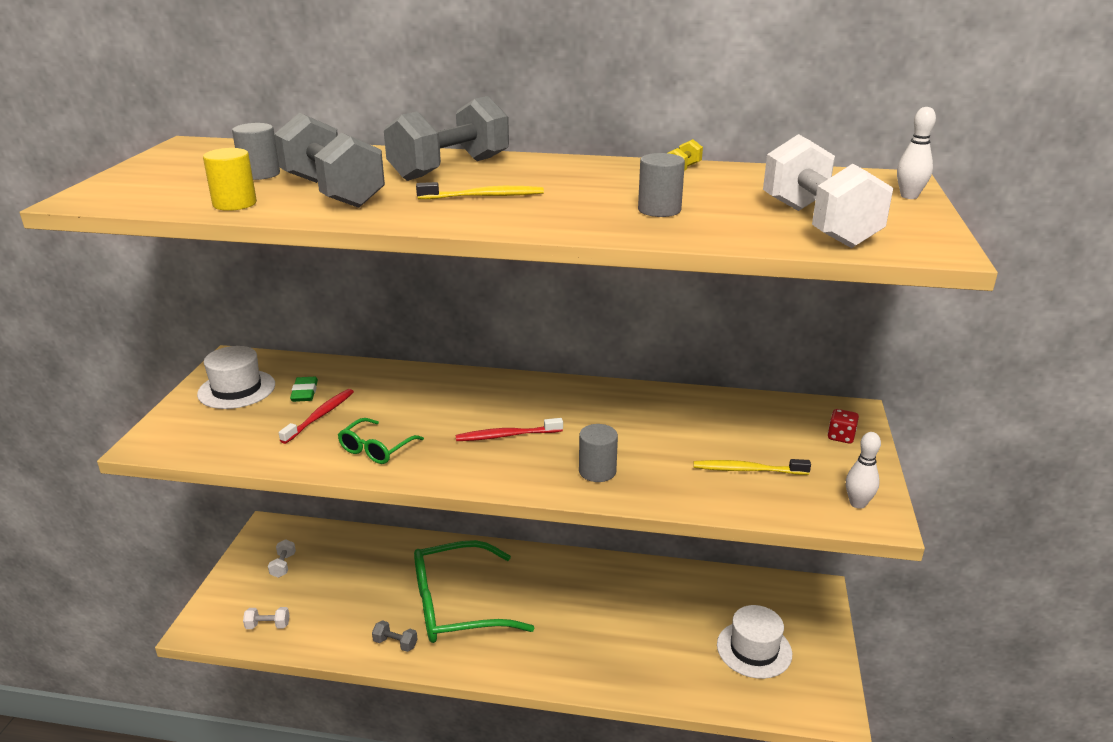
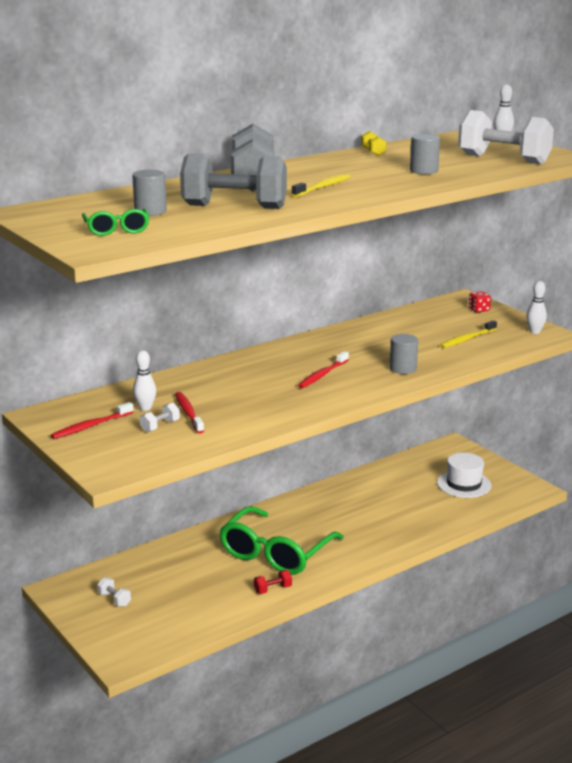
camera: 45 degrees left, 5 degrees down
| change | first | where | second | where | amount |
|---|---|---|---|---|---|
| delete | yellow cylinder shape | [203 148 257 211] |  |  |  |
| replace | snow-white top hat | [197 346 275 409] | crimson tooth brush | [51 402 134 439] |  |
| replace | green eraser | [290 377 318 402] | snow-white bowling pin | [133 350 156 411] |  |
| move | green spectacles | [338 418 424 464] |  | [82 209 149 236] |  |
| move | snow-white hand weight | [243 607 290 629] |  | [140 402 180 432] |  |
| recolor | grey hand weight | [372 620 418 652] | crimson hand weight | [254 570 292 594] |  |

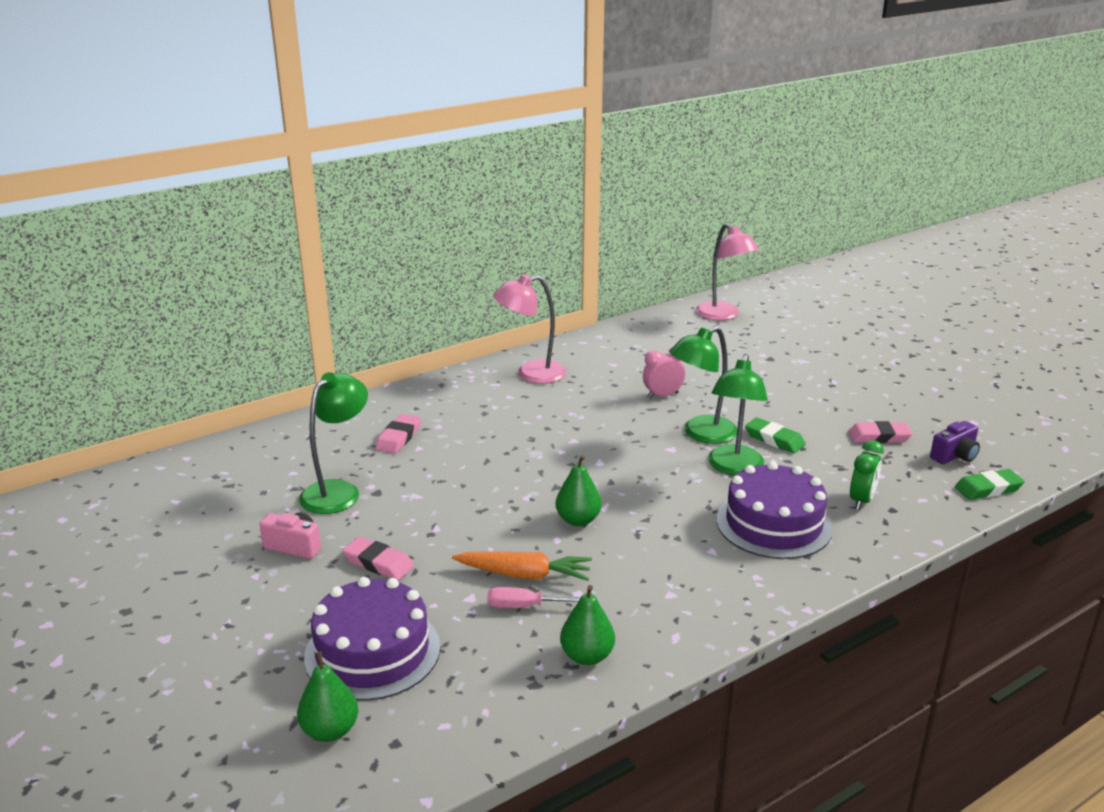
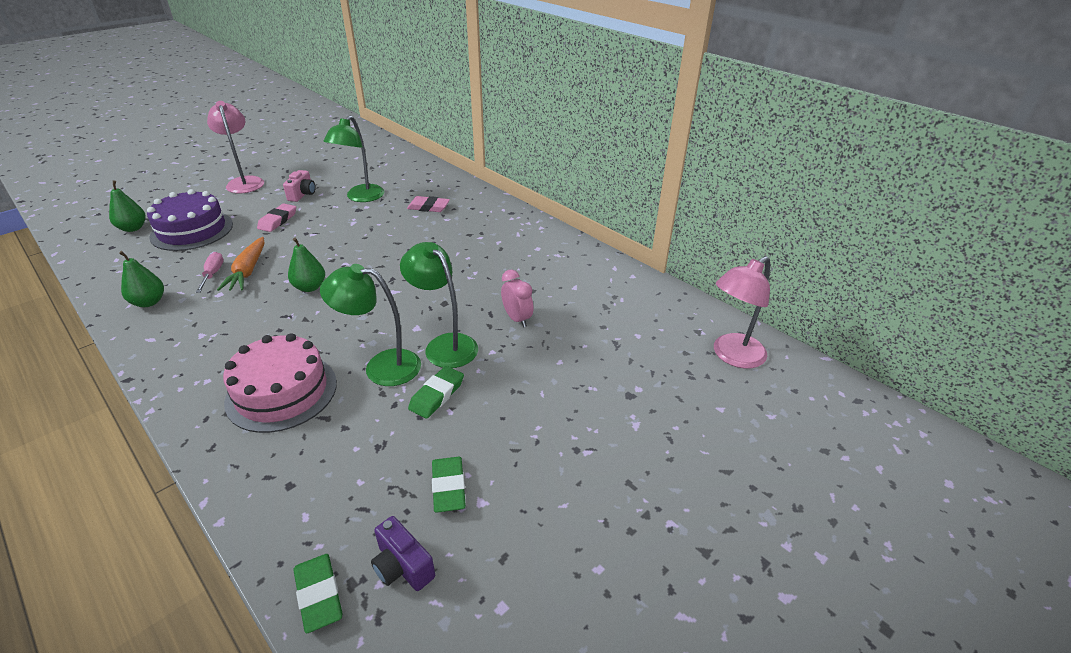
camera: 80 degrees right, 10 degrees up
| change | first | where | second | where | amount |
|---|---|---|---|---|---|
| move | pink desk lamp | [493 274 566 384] |  | [207 101 264 193] |  |
| rotate | green desk lamp | [299 372 368 514] |  | [323 116 385 202] | 90 degrees clockwise |
| recolor | pink eraser | [848 421 913 443] | green eraser | [432 457 466 513] |  |
| delete | green clock | [850 440 884 510] |  |  |  |
| recolor | royal purple layer cake | [716 461 833 559] | pink layer cake | [223 333 337 433] |  |

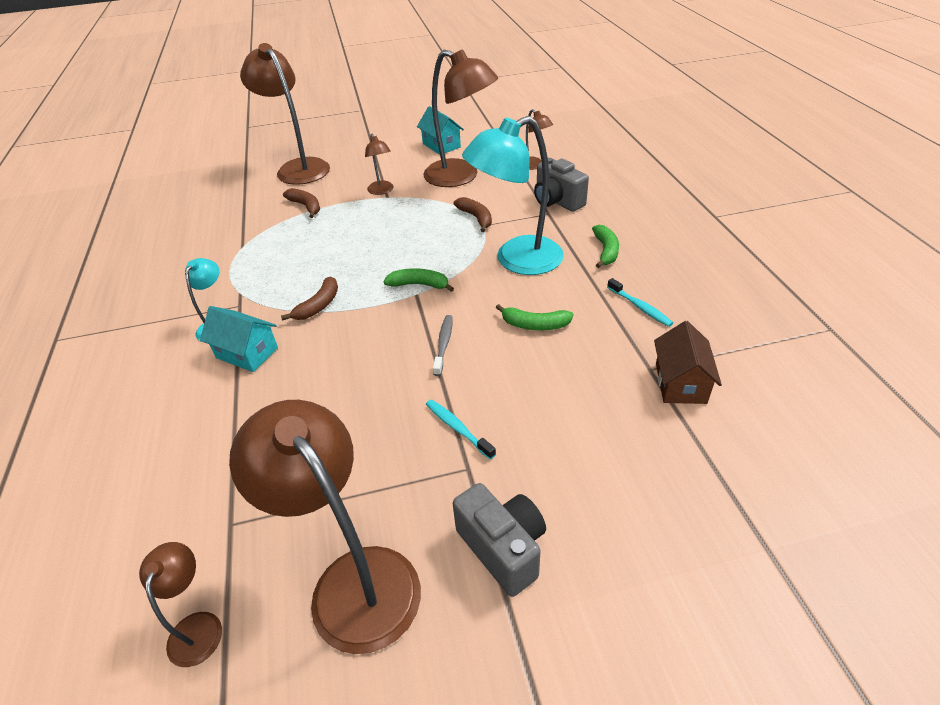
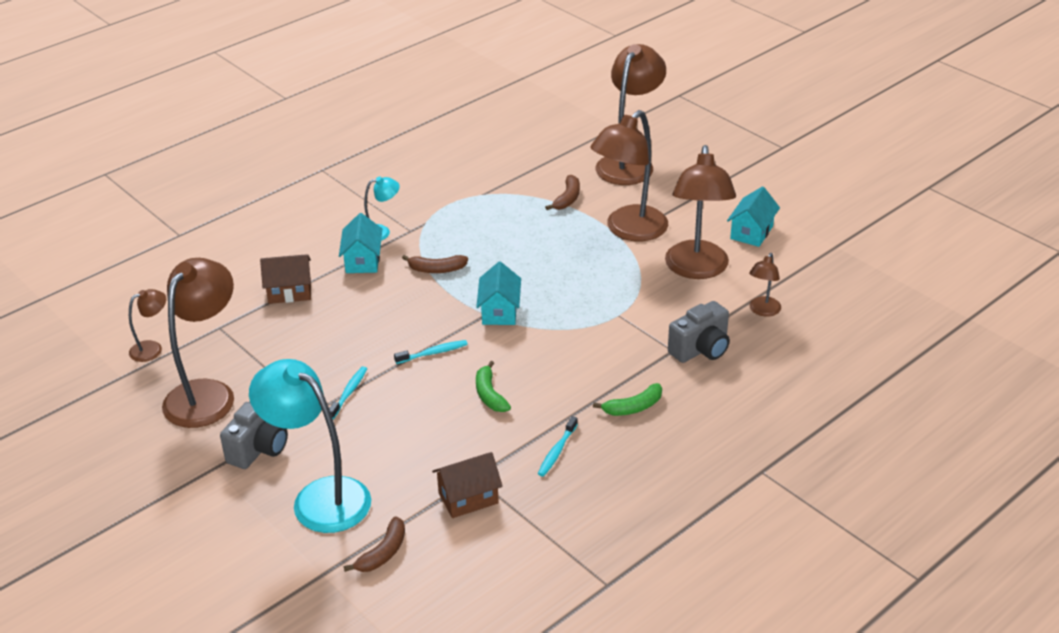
camera: 60 degrees right, 5 degrees down
| change | first | where | second | where | amount |
|---|---|---|---|---|---|
| move | teal desk lamp | [462 116 564 275] |  | [249 359 371 533] |  |
| resize | dark brown desk lamp | [365 134 394 195] |  | [590 110 668 241] | x2.09 |
| rotate | grey compact camera | [534 158 589 212] |  | [668 301 730 363] | 150 degrees counterclockwise |
| move | dark brown toy banana | [454 197 492 232] |  | [344 516 405 572] |  |
| replace | green toy banana | [383 268 454 292] | teal toy house | [476 262 521 325] |  |
| recolor | grey tooth brush | [433 315 453 376] | teal tooth brush | [394 340 468 364] |  |
| insert |  |  | dark brown toy house | [260 254 311 304] |  |

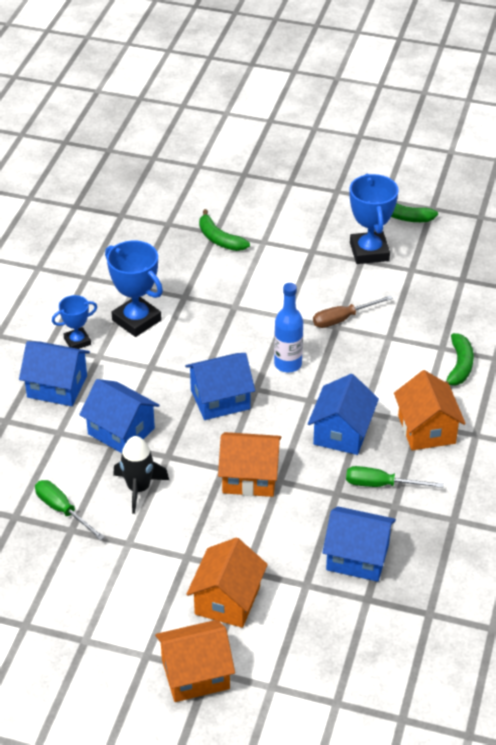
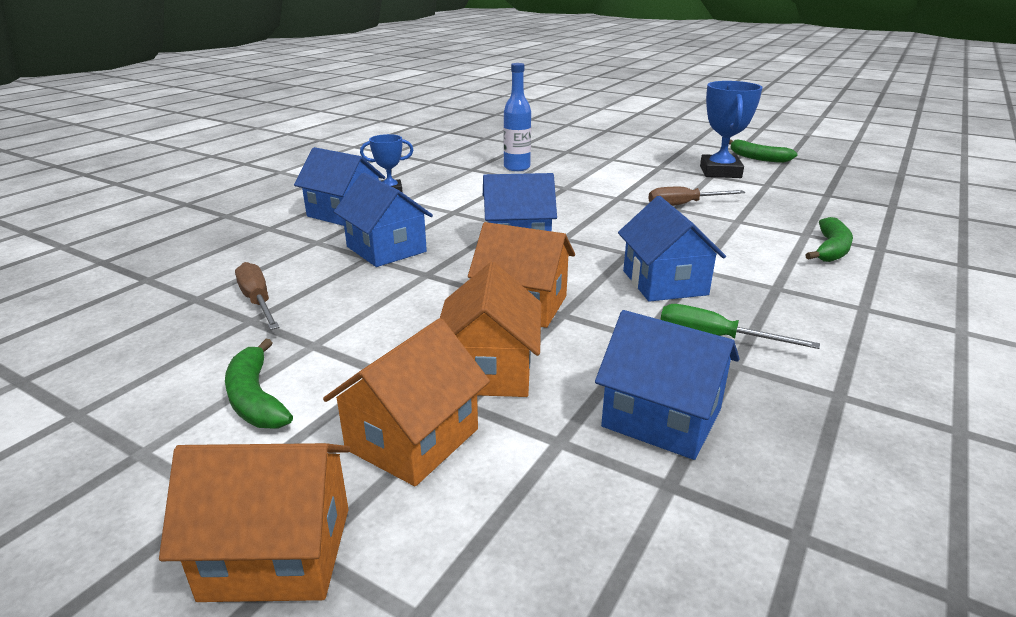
camera: 15 degrees right, 15 degrees down
| change | first | where | second | where | amount |
|---|---|---|---|---|---|
| move | green toy banana | [199 209 250 251] |  | [225 339 293 429] |  |
| delete | royal blue prize cup | [105 241 163 337] |  |  |  |
| move | royal blue flask | [274 283 303 373] |  | [503 63 531 171] |  |
| move | orange toy house | [394 370 466 450] |  | [440 262 541 397] |  |
| rotate | royal blue toy house | [308 374 379 455] |  | [618 196 726 302] | 45 degrees counterclockwise |
| delete | ebony toy rocket | [113 436 169 514] |  |  |  |
| recolor | green hand screwdriver | [35 480 105 540] | dark brown hand screwdriver | [235 262 280 330] |  |

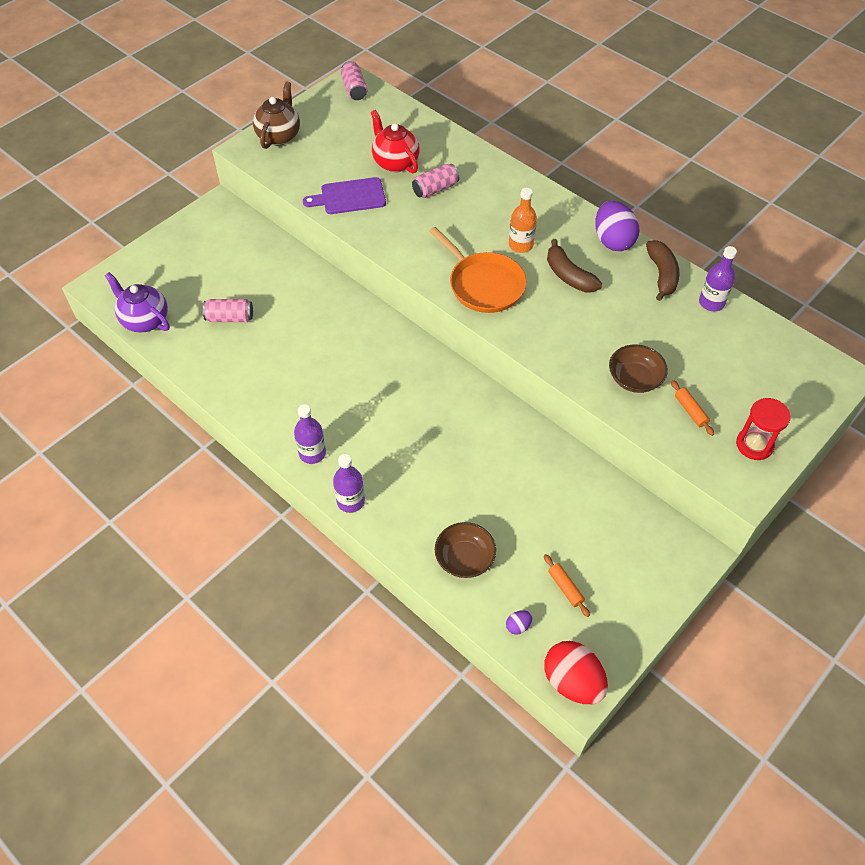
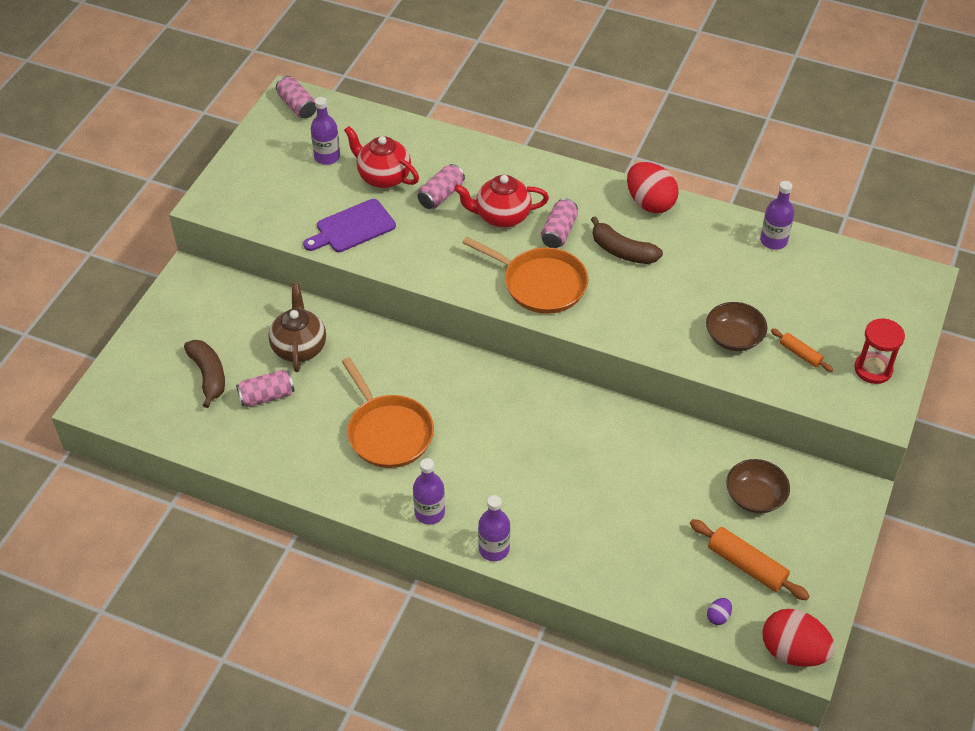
camera: 20 degrees left, 5 degrees down
| change | first | where | second | where | amount |
|---|---|---|---|---|---|
| move | dark brown teapot | [253 81 300 149] |  | [268 283 326 372] |  |
| replace | orange flask | [509 188 537 253] | pink tin | [541 198 578 248] |  |
| recolor | royal purple egg | [595 201 639 251] | crimson egg | [627 162 679 213] |  |
| move | dark brown toy banana | [646 240 679 301] |  | [184 340 225 408] |  |
| delete | royal purple teapot | [105 272 170 333] |  |  |  |
| move | dark brown serving bowl | [435 522 496 578] |  | [726 459 790 514] |  |
| resize | orange rolling pin | [544 554 590 617] |  | [690 519 810 600] | x1.72 |
| insert |  |  | royal purple flask | [311 97 340 165] |  |
| insert |  |  | crimson teapot | [454 175 549 228] |  |
| insert |  |  | orange skillet | [342 357 434 468] |  |

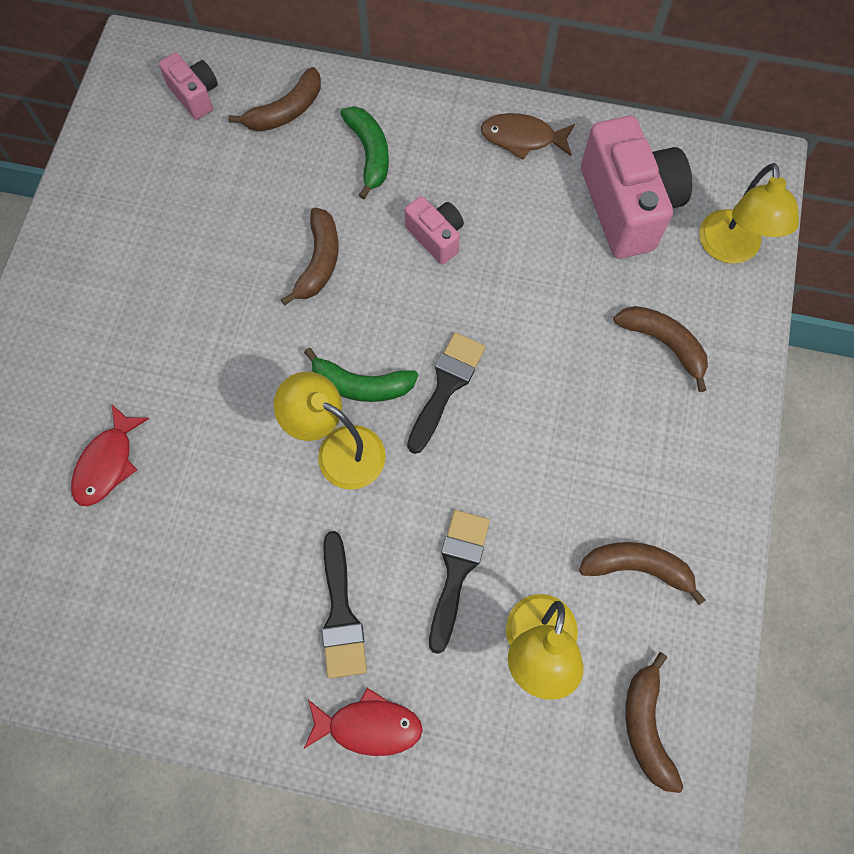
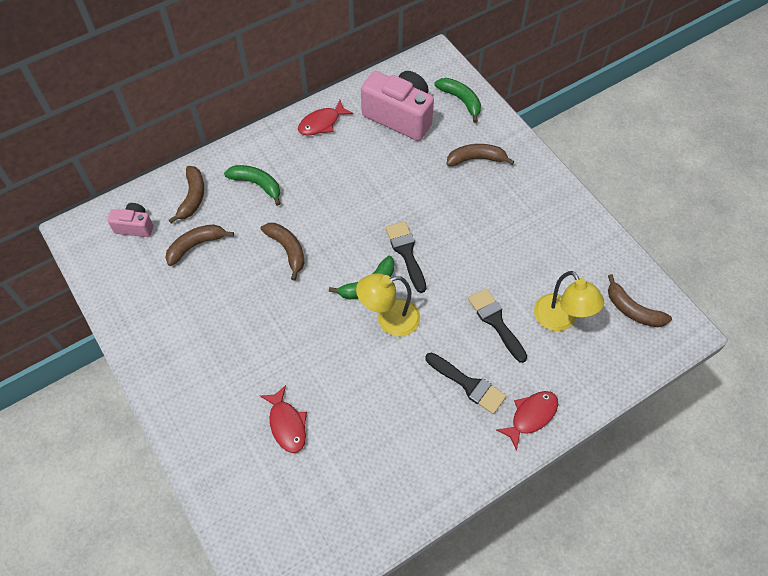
camera: 45 degrees left, 10 degrees down
| change | first | where | second | where | amount |
|---|---|---|---|---|---|
| recolor | dark brown fish | [481 113 575 160] | crimson fish | [298 100 353 135] |  |
| replace | yellow desk lamp | [699 163 799 264] | green toy banana | [435 78 481 123] |  |
| delete | pink compact camera | [405 196 464 264] |  |  |  |
| move | dark brown toy banana | [579 542 705 605] |  | [165 224 234 266] |  |

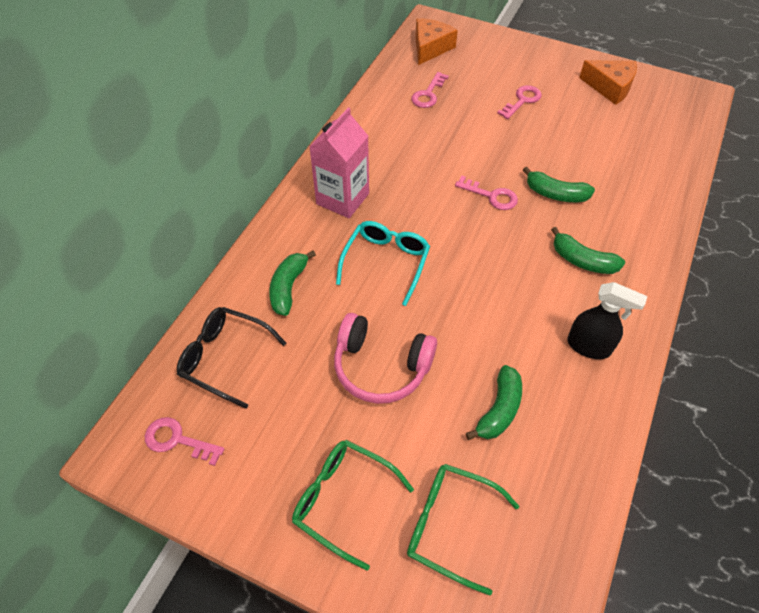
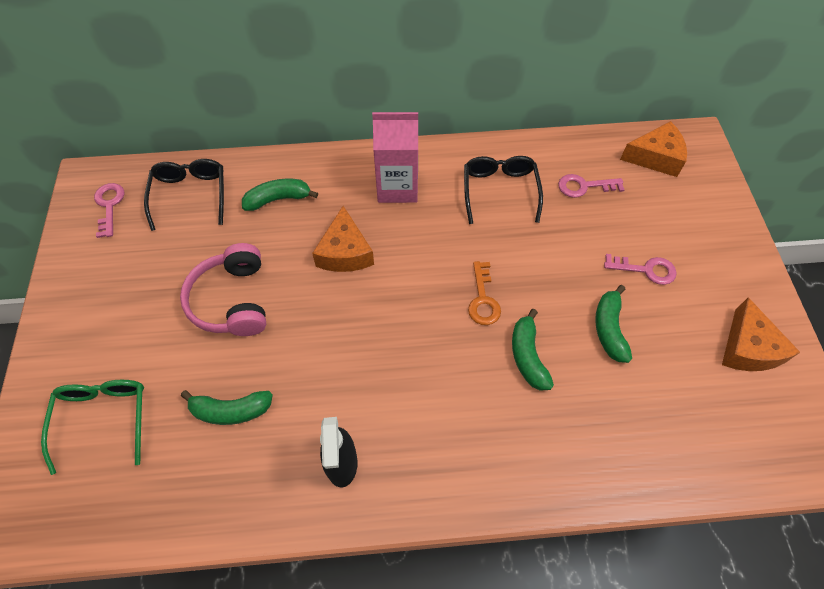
camera: 60 degrees right, 5 degrees up
| change | first | where | second | where | amount |
|---|---|---|---|---|---|
| recolor | pink key | [455 176 518 210] | orange key | [468 261 501 325] |  |
| replace | teal spectacles | [336 221 430 306] | orange piece of cheese | [312 206 374 272] |  |
| move | green toy banana | [551 227 625 274] |  | [595 285 632 363] |  |
| delete | green spectacles | [292 440 414 571] |  |  |  |
| insert |  |  | ebony spectacles | [464 156 543 224] |  |

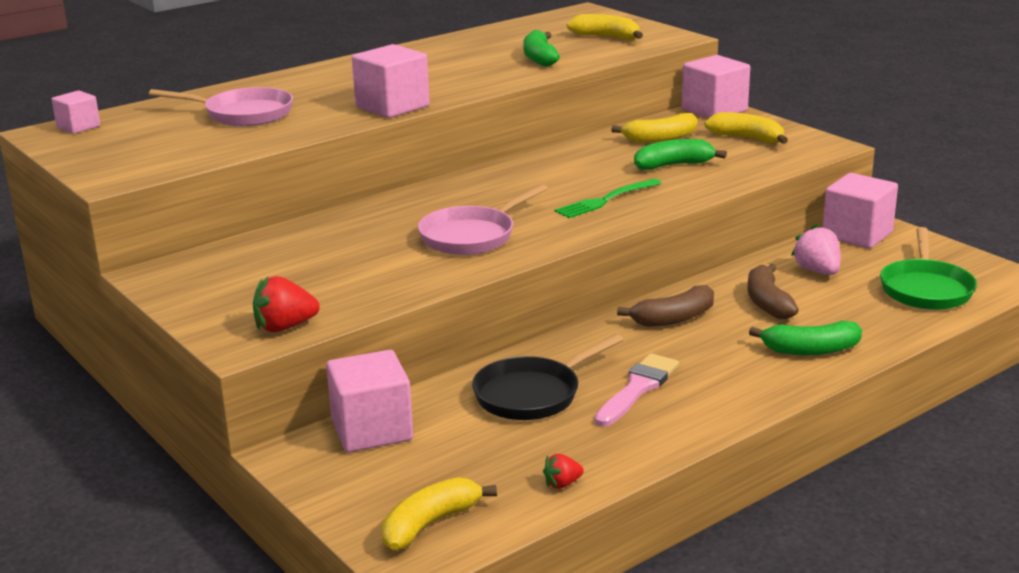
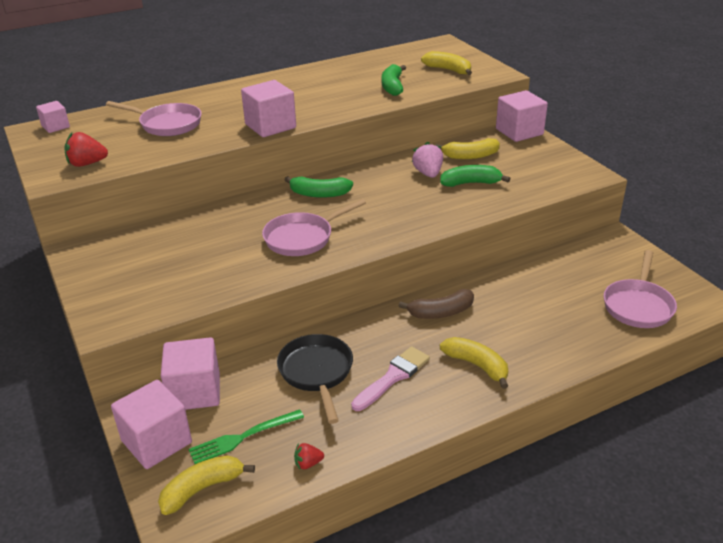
camera: 10 degrees right, 10 degrees up
| change | first | where | second | where | amount |
|---|---|---|---|---|---|
| move | yellow toy banana | [704 112 788 144] |  | [440 337 508 389] |  |
| move | pink block | [822 173 898 249] |  | [111 380 192 469] |  |
| move | green fork | [554 179 662 218] |  | [188 409 304 464] |  |
| move | pink strawberry | [791 224 840 275] |  | [412 142 443 178] |  |
| recolor | green skillet | [880 227 977 310] | pink skillet | [603 250 677 328] |  |
| delete | dark brown toy banana | [747 264 798 319] |  |  |  |
| move | crimson strawberry | [253 276 320 332] |  | [64 132 108 167] |  |
| move | green toy banana | [749 321 862 355] |  | [284 176 353 198] |  |
| rotate | ebony skillet | [472 334 623 420] |  | [277 334 353 424] | 105 degrees clockwise |

